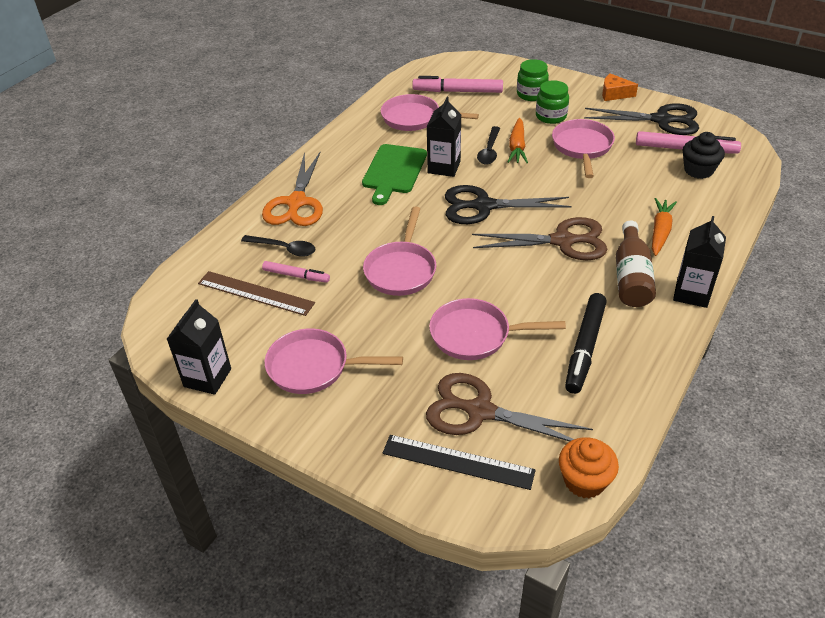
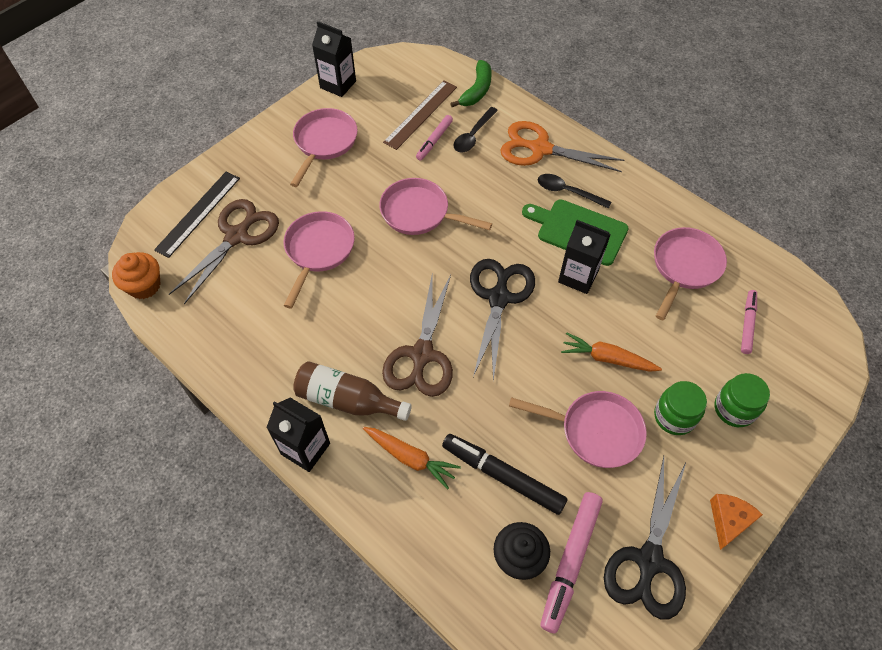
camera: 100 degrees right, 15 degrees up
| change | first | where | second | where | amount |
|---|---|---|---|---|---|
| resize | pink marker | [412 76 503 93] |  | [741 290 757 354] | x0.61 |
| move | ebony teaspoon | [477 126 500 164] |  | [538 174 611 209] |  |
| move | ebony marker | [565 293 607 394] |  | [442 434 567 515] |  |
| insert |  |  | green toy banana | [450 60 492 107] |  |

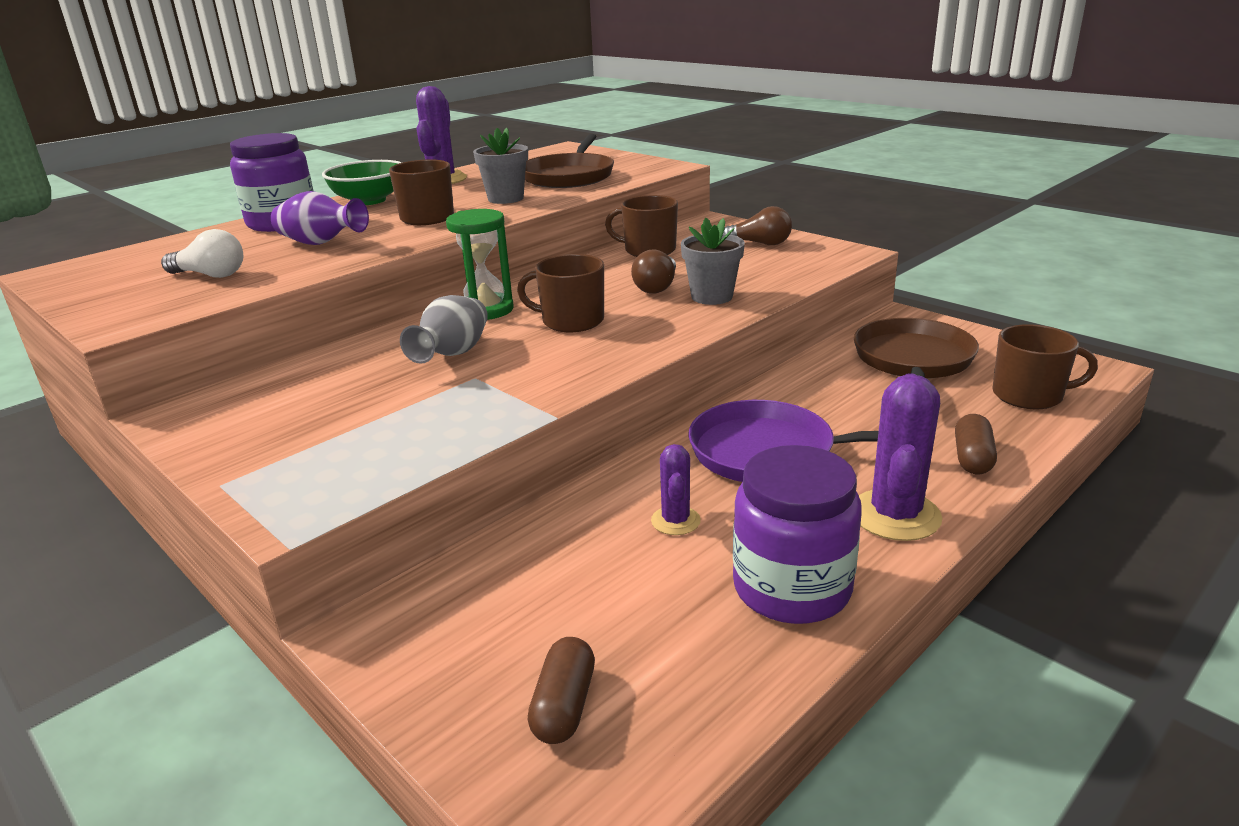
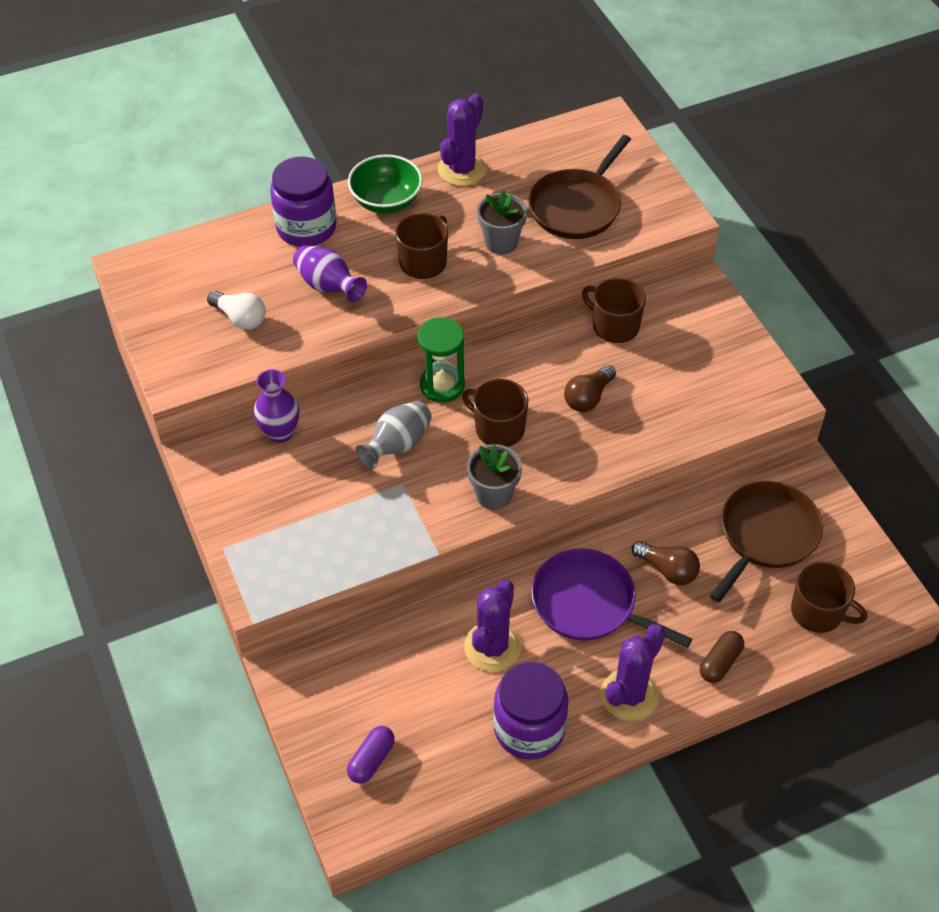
camera: 20 degrees right, 25 degrees up
| change | first | where | second | where | amount |
|---|---|---|---|---|---|
| move | dark brown bulb | [723 206 792 245] |  | [632 541 700 585] |  |
| move | grey plant pot | [681 218 745 305] |  | [467 444 522 510] |  |
| resize | royal purple cactus | [651 444 701 535] |  | [464 580 522 672] | x1.75 |
| recolor | dark brown capsule | [528 637 595 744] | royal purple capsule | [347 726 395 784] |  |
| insert |  |  | royal purple flower vase | [254 369 299 443] |  |

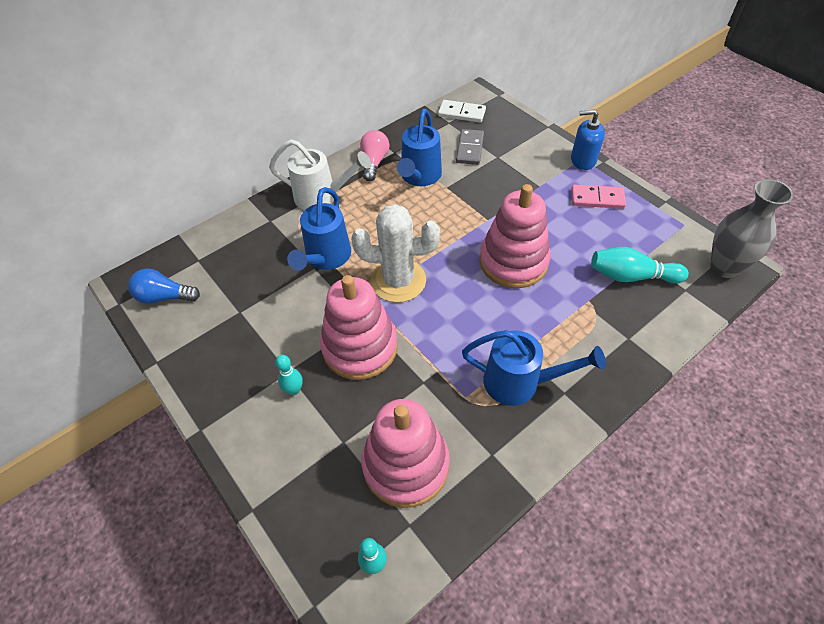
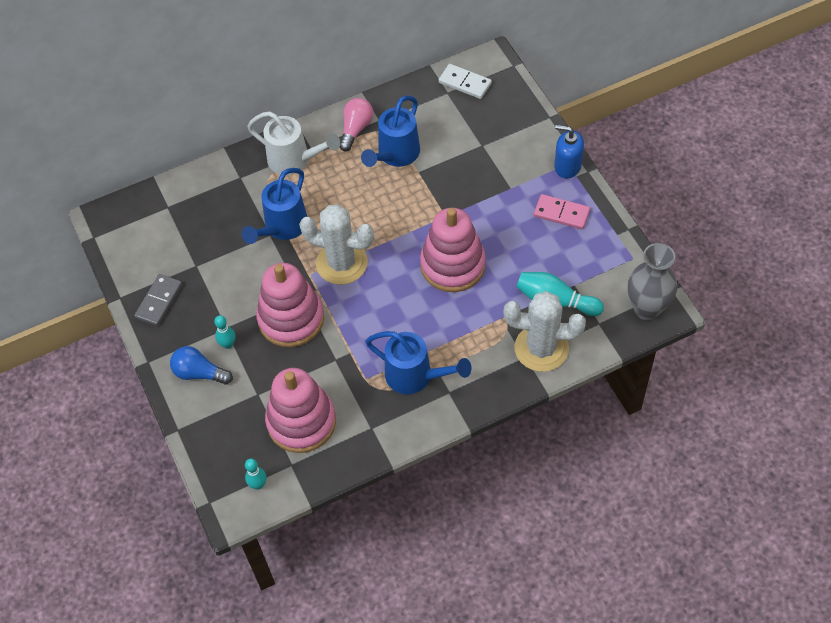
camera: 15 degrees right, 5 degrees up
| change | first | where | second | where | amount |
|---|---|---|---|---|---|
| move | grey domino | [456 129 484 165] |  | [134 274 182 326] |  |
| move | royal blue bulb | [128 268 200 304] |  | [170 346 233 385] |  |
| insert |  |  | snow-white cactus | [504 291 586 372] |  |

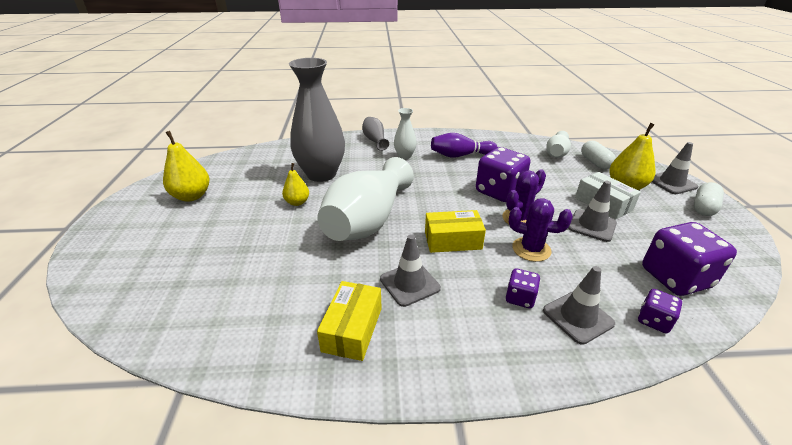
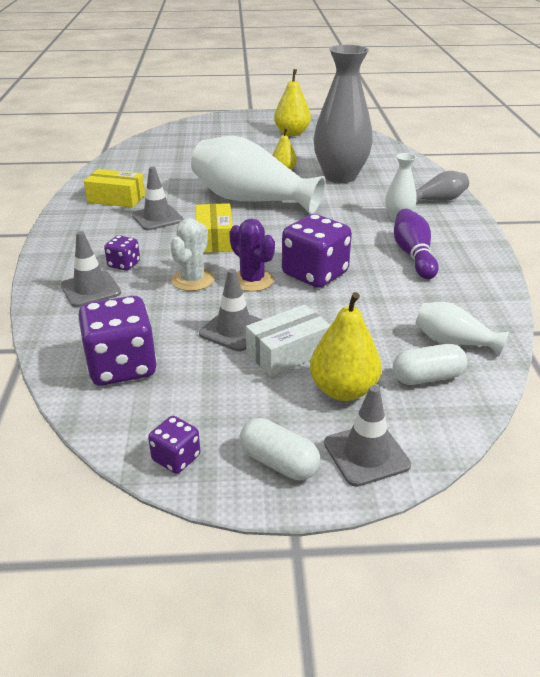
camera: 90 degrees right, 0 degrees up
| change | first | where | second | where | amount |
|---|---|---|---|---|---|
| recolor | royal purple cactus | [509 198 573 262] | snow-white cactus | [170 218 214 291] |  |
| move | royal purple game die | [638 289 682 333] |  | [148 416 200 474] |  |

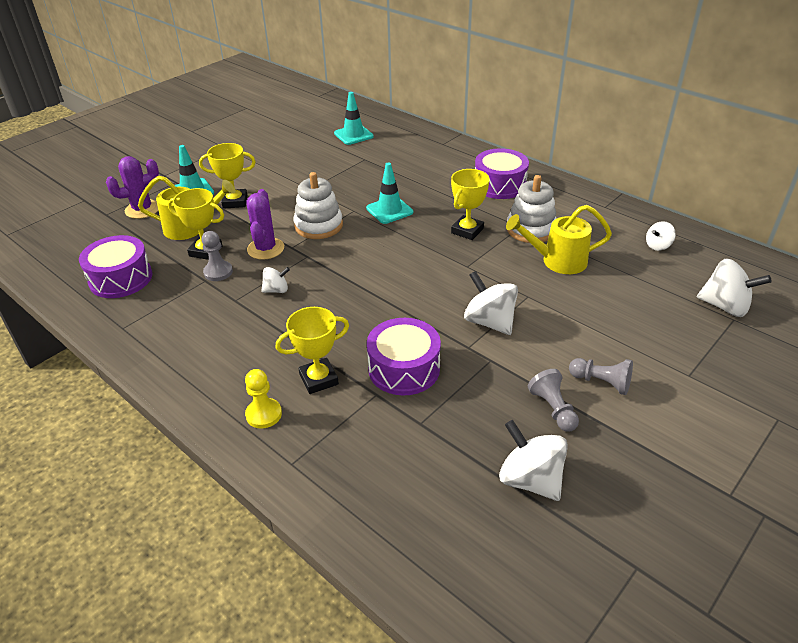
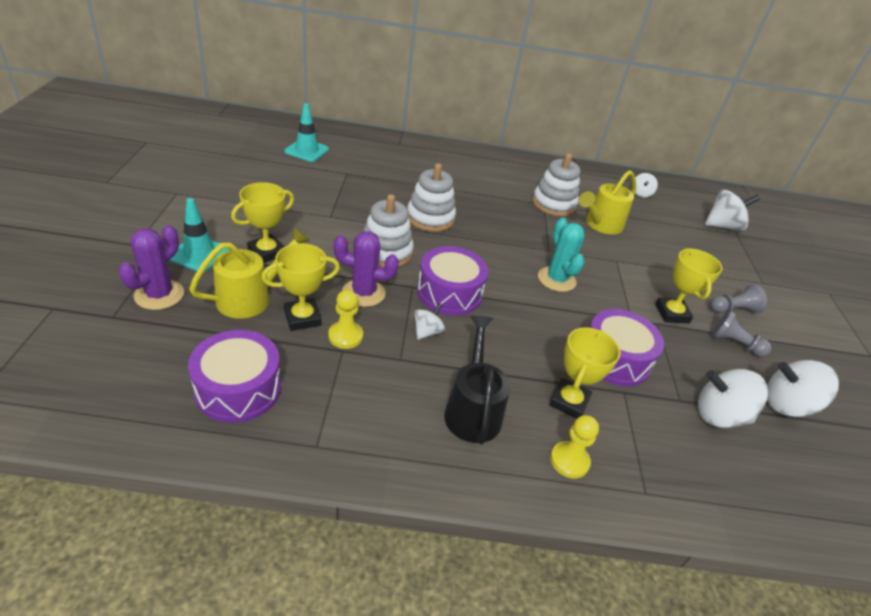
camera: 45 degrees left, 0 degrees up
| change | first | where | second | where | amount |
|---|---|---|---|---|---|
| move | royal purple drum | [475 148 529 199] |  | [417 246 488 315] |  |
| replace | teal road cone | [366 163 413 224] | snow-white ring stacker | [407 163 456 232] |  |
| move | yellow prize cup | [451 169 490 240] |  | [655 248 723 323] |  |
| rotate | royal purple cactus | [246 189 284 260] |  | [334 231 399 307] | 45 degrees counterclockwise |
| recolor | grey game pawn | [202 231 233 281] | yellow game pawn | [328 290 363 349] |  |
| move | snow-white toy top | [464 271 518 335] |  | [698 369 768 428] |  |
| insert |  |  | teal cactus | [538 217 585 292] |  |
| insert |  |  | ebony watering can | [444 316 510 445] |  |

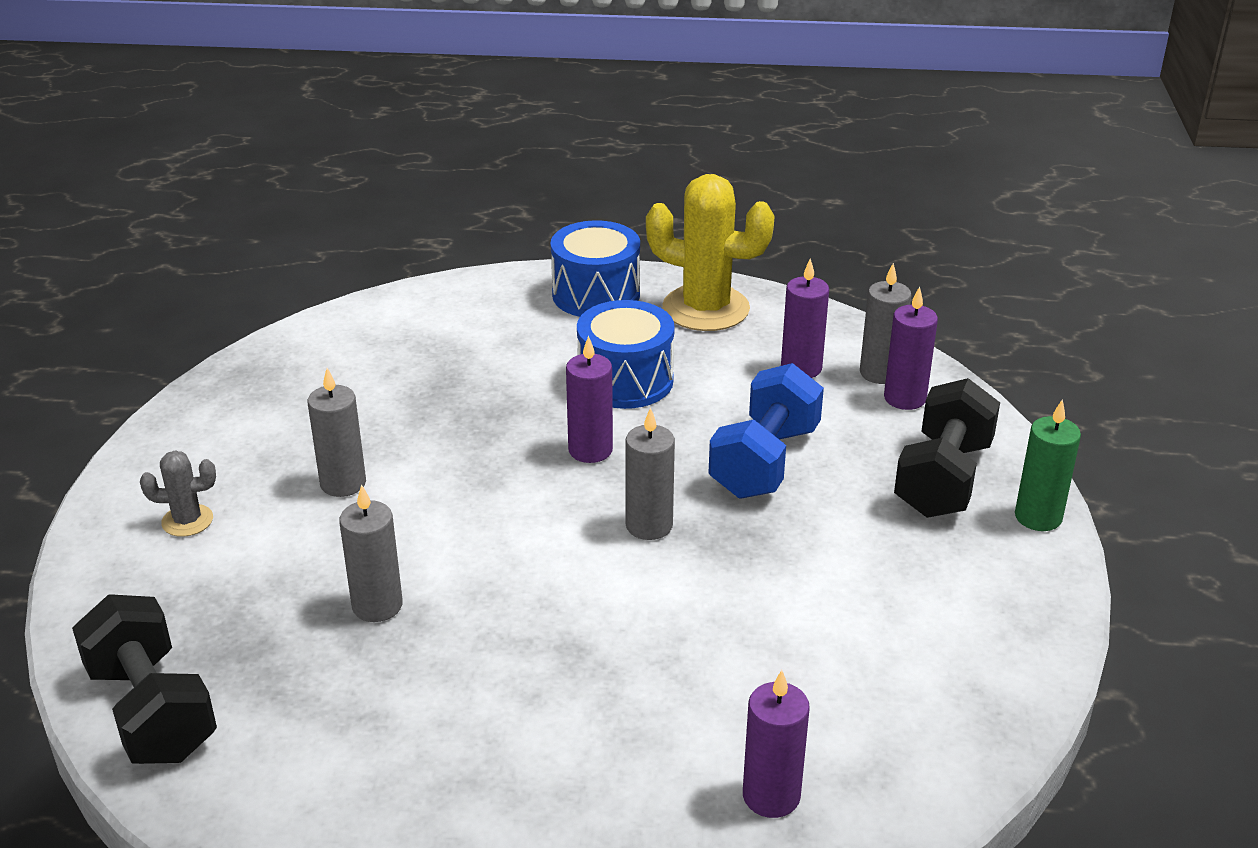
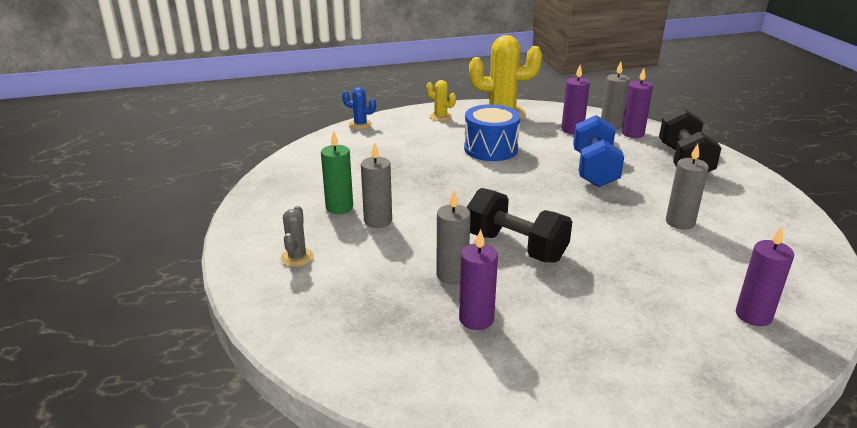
camera: 20 degrees left, 5 degrees down
| change | first | where | second | where | amount |
|---|---|---|---|---|---|
| replace | royal blue drum | [551 220 640 317] | yellow cactus | [427 80 456 121] |  |
| move | royal purple candle | [566 335 613 463] |  | [459 229 498 330] |  |
| move | green candle | [1015 399 1081 531] |  | [321 131 353 214] |  |
| move | grey candle | [625 407 675 540] |  | [666 144 709 229] |  |
| rotate | grey cactus | [140 450 216 537] |  | [280 206 314 267] | 60 degrees counterclockwise |
| move | ebony hand weight | [72 594 217 764] |  | [466 188 572 263] |  |
| insert |  |  | royal blue cactus | [342 87 376 129] |  |

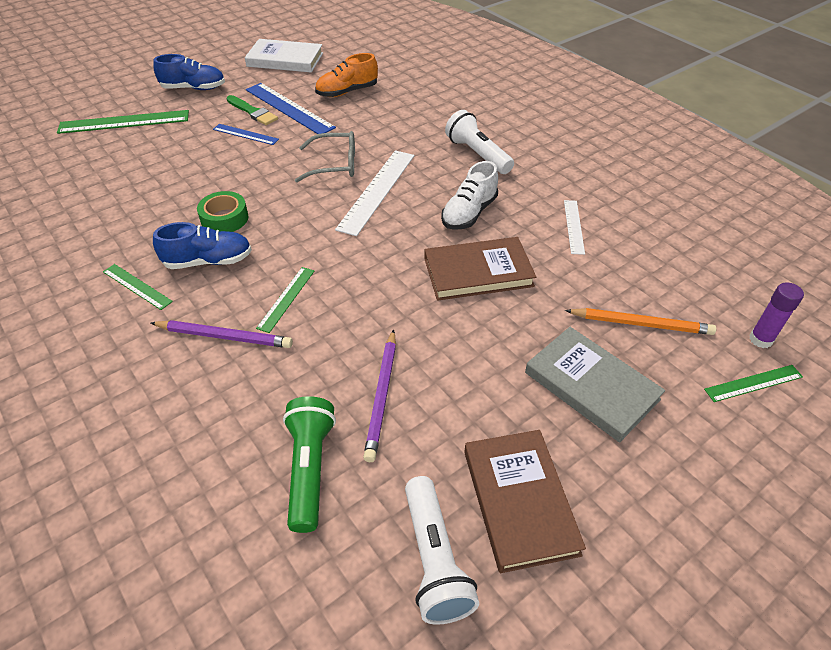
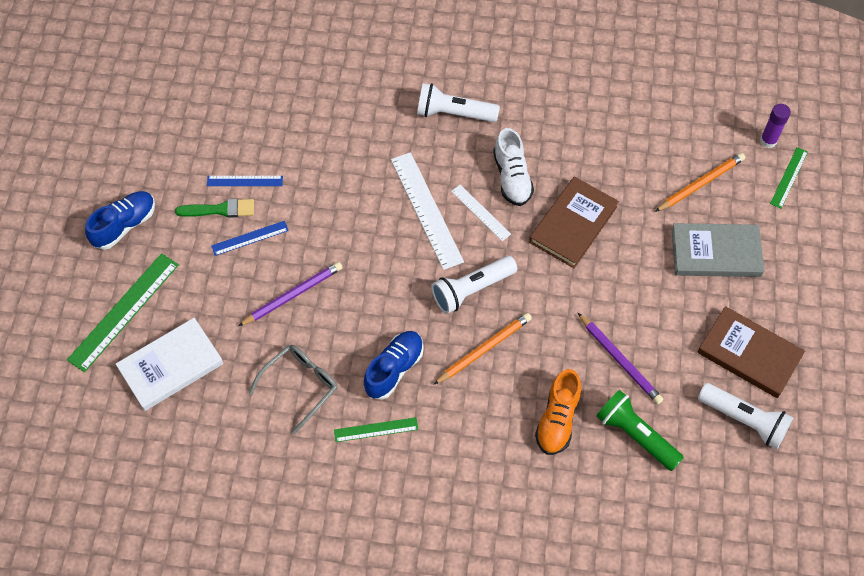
camera: 45 degrees left, 15 degrees up
| change | first | where | second | where | amount |
|---|---|---|---|---|---|
| move | snow-white hardcover | [245 39 323 73] |  | [116 318 223 411] |  |
| move | orange shoe | [315 53 378 97] |  | [535 369 581 455] |  |
| resize | royal blue straightedge | [246 83 336 134] |  | [207 176 283 186] | x0.55 |
| move | grey spectacles | [295 131 355 182] |  | [249 345 338 434] |  |
| delete | green sticky tape | [197 191 248 232] |  |  |  |
| move | snow-white straightedge | [564 200 585 255] |  | [451 185 511 241] |  |
| replace | green straightedge | [256 267 314 333] | orange pencil | [433 313 532 385] |  |
| move | royal purple pencil | [151 320 293 348] |  | [238 262 343 326] |  |
| insert |  |  | snow-white torch | [431 256 517 314] |  |

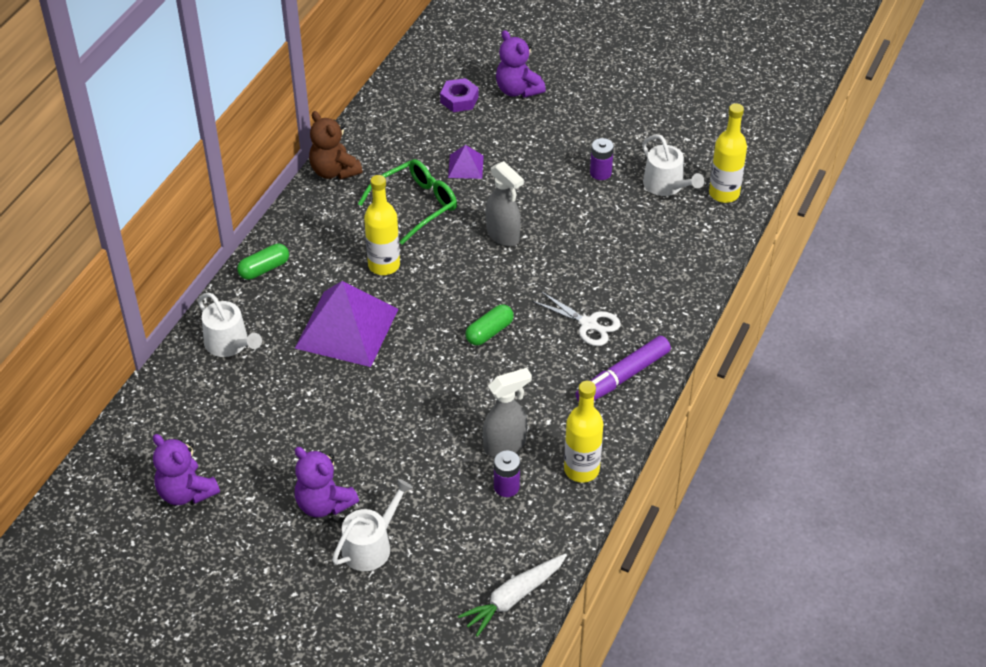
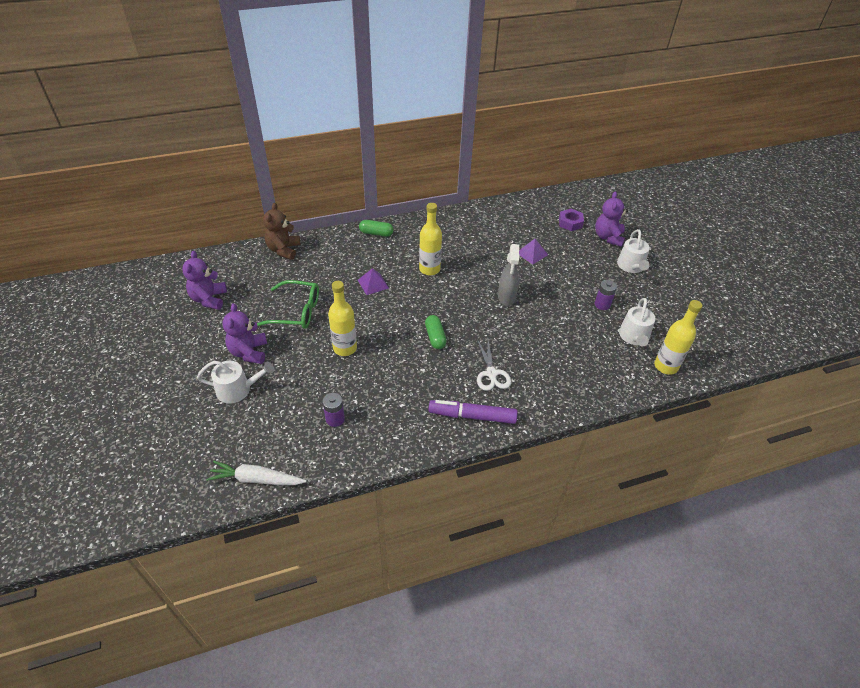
camera: 45 degrees right, 0 degrees up
| change | first | where | second | where | amount |
|---|---|---|---|---|---|
| move | dark brown stuffed bear | [309 111 362 180] |  | [263 203 300 260] |  |
| move | green spectacles | [358 159 457 245] |  | [257 280 319 329] |  |
| resize | royal purple pyramid | [295 281 398 367] |  | [358 268 389 295] | x0.46 |
| move | snow-white watering can | [198 293 262 357] |  | [617 229 650 273] |  |
| rotate | green capsule | [466 304 514 346] |  | [425 315 447 349] | 75 degrees clockwise |
| delete | grey spray bottle | [483 368 532 457] |  |  |  |
| move | yellow flask | [564 381 603 483] |  | [328 281 357 356] |  |

